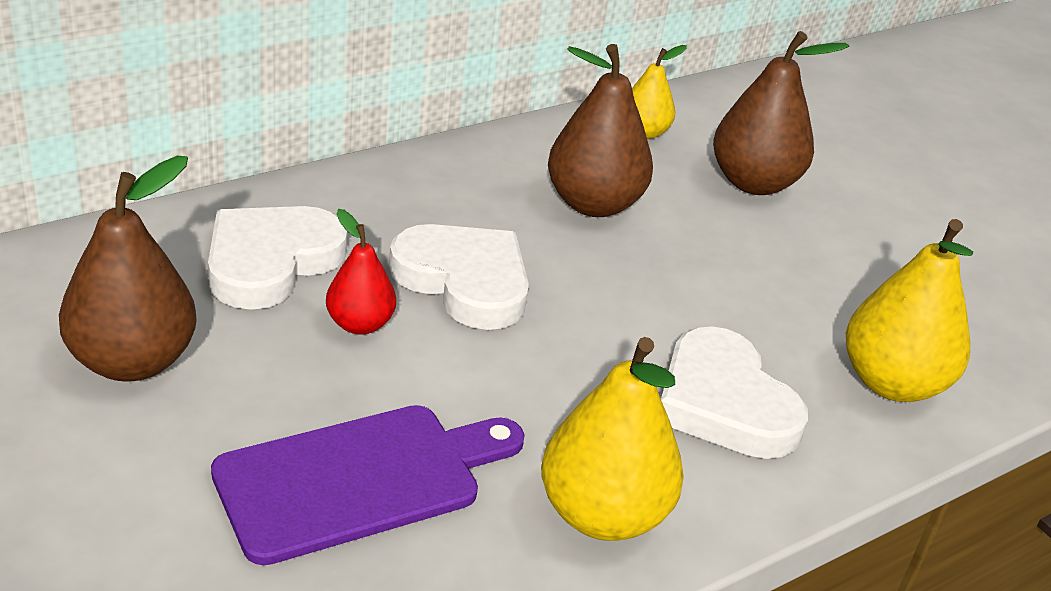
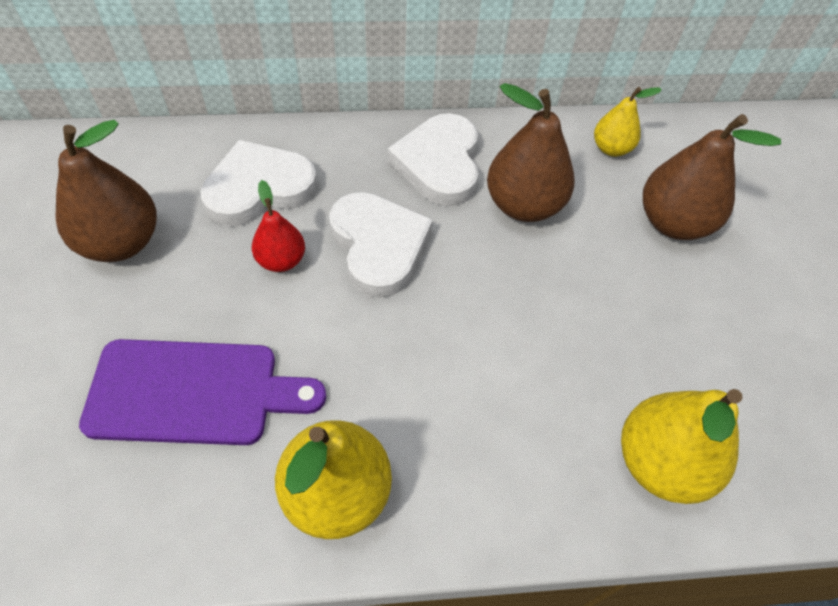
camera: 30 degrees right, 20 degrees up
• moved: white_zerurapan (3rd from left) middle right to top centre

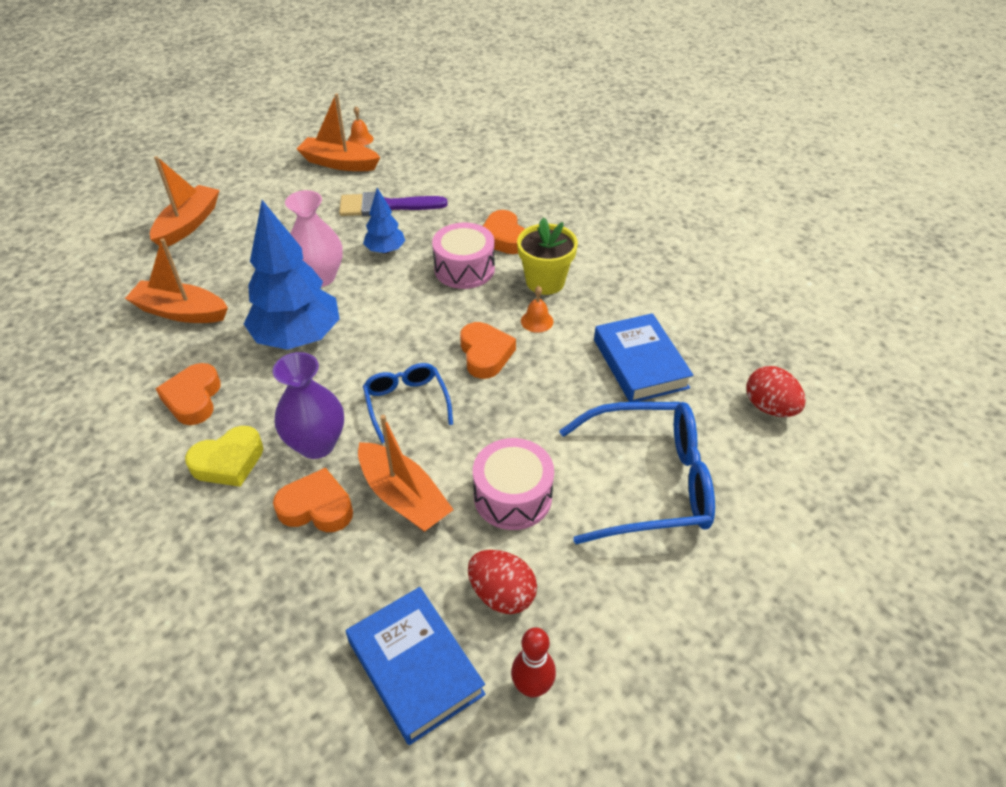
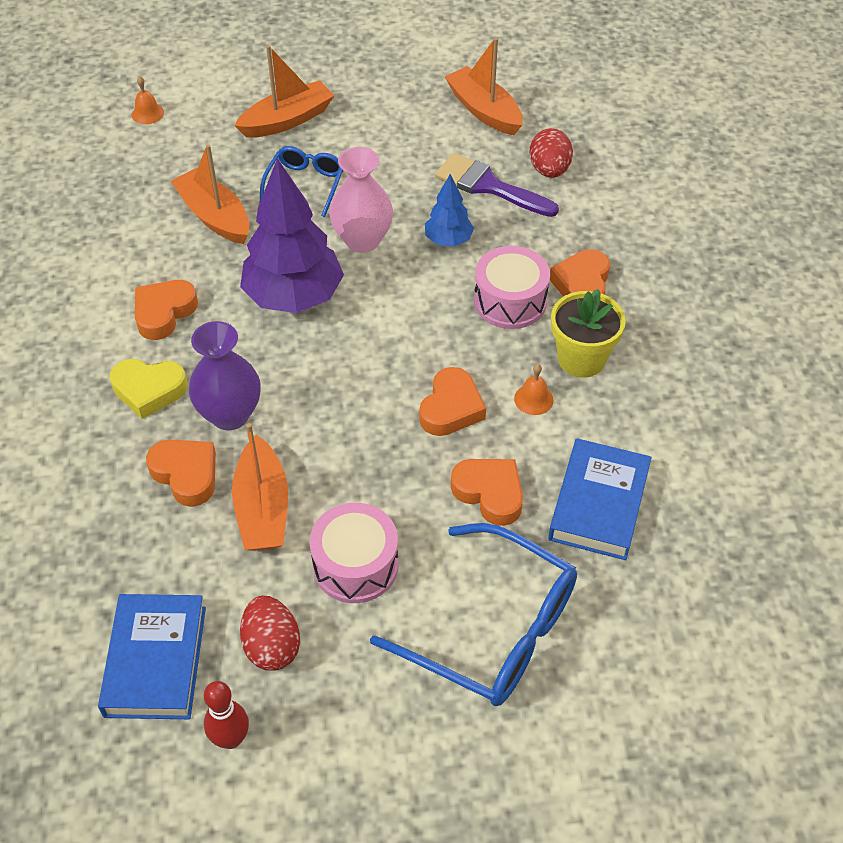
camera: 35 degrees right, 5 degrees up
• moved: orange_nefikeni (1st from left) top centre to top left
• recoloured: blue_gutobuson (1st from left) middle left to purple_gutobuson top centre
• moved: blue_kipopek (1st from left) centre to top centre
• added: orange_zerurapan (4th from left) centre
• moved: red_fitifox (2nd from left) middle right to top centre

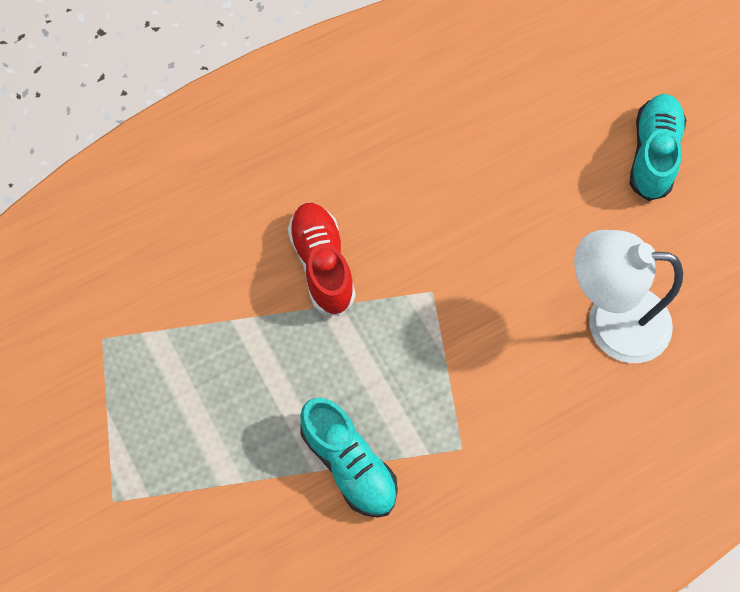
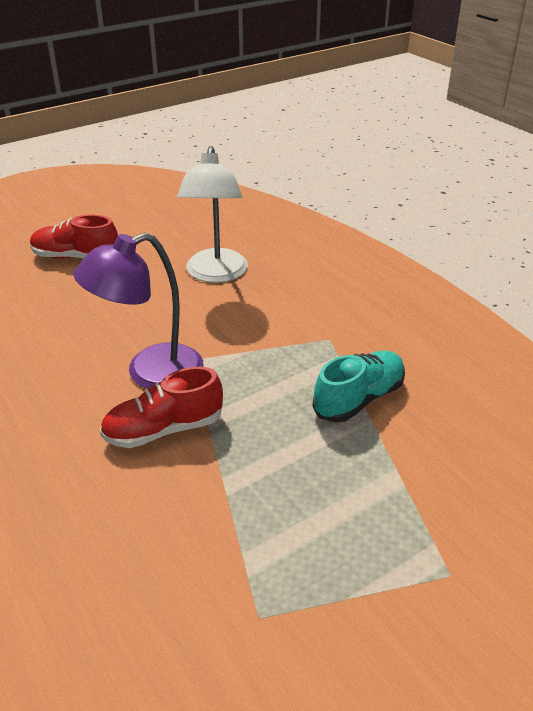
camera: 95 degrees left, 30 degrees down
• recoloured: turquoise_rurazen (2nd from left) top right to red_rurazen (1st from left) middle left
• added: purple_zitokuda middle left

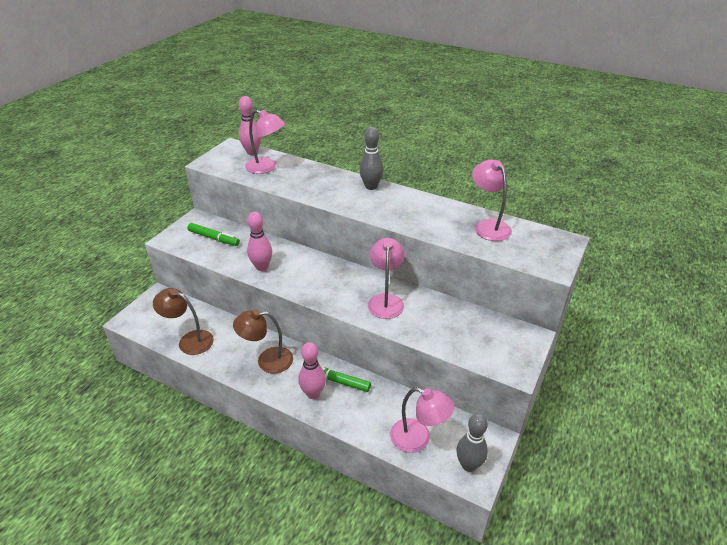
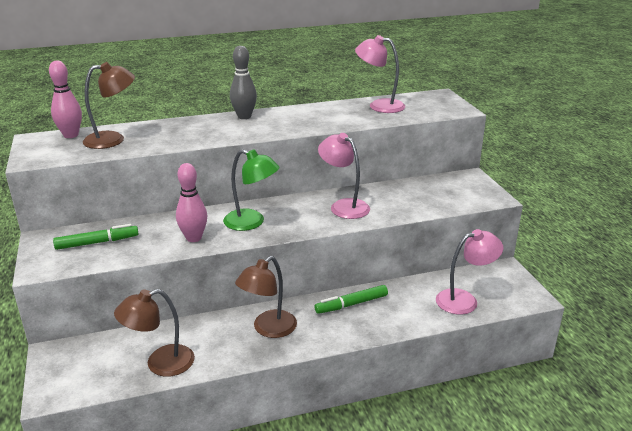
camera: 45 degrees left, 10 degrees down
• recoloured: pink_zitokuda (1st from left) top centre to brown_zitokuda (1st from left) top left
• added: green_zitokuda centre
• removed: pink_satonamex (3rd from left) bottom centre
• removed: grey_satonamex (2nd from left) bottom centre

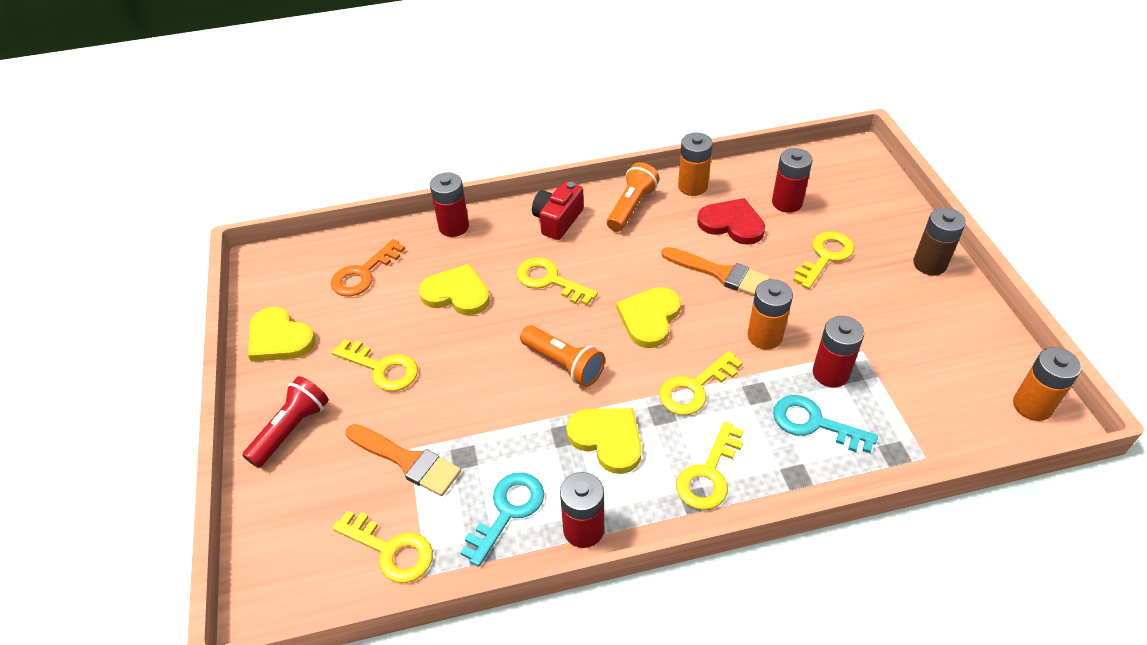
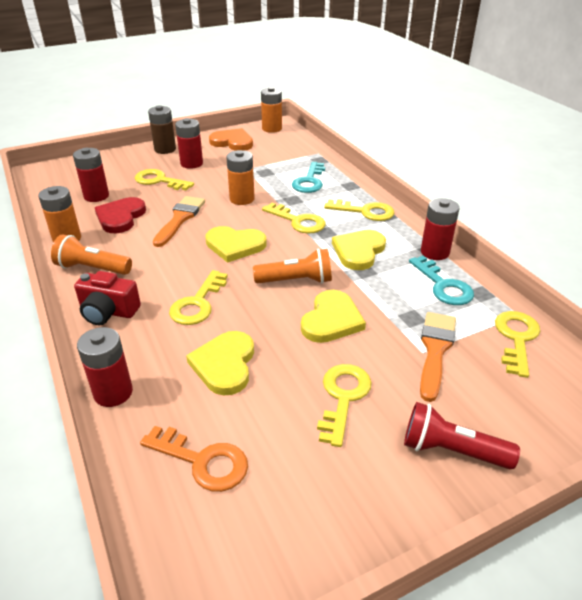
camera: 105 degrees left, 10 degrees down
• moved: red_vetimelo (4th from left in the first image) middle right to red_vetimelo (3rd from left) top left
• added: orange_zerurapan top centre
• turned: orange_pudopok (1st from left in the first image) centre = centre 60 degrees clockwise
• moved: yellow_zerurapan (1st from left in the first image) middle left to yellow_zerurapan (3rd from left) centre
• turned: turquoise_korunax (1st from left in the first image) bottom centre = middle right 135 degrees counterclockwise

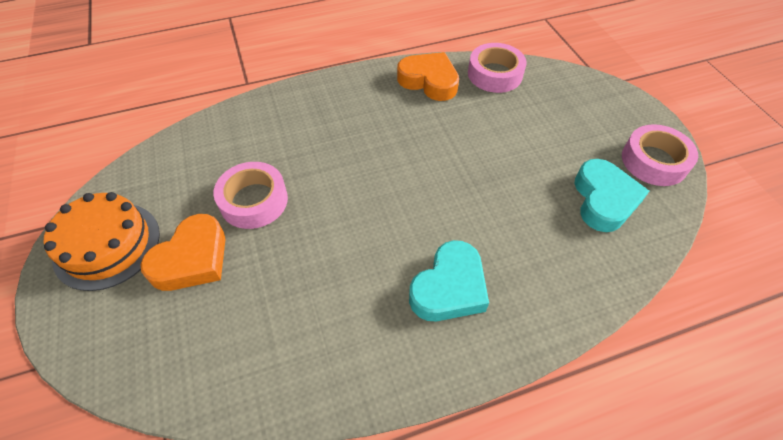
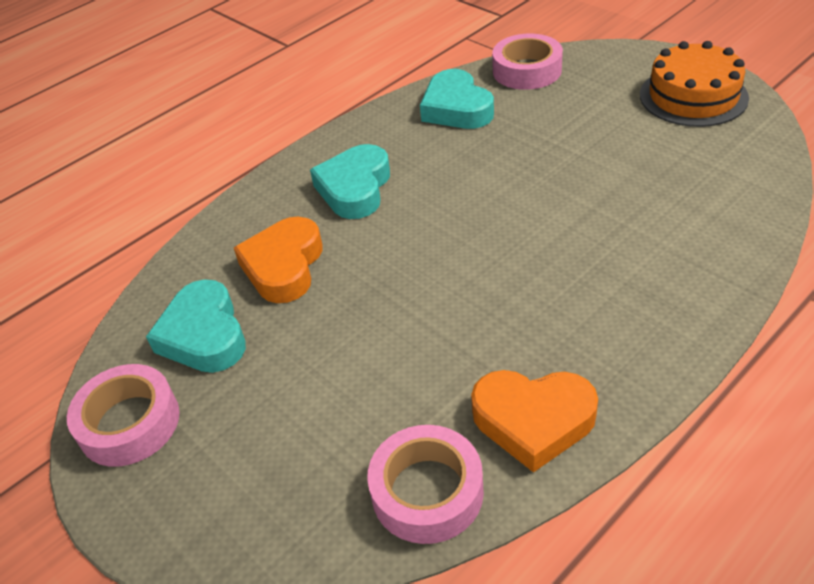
camera: 160 degrees right, 10 degrees down
• moved: orange_zerurapan (1st from left) middle left to centre
• added: turquoise_zerurapan (3rd from left) top centre
• moved: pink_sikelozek (1st from left in the first image) middle left to pink_sikelozek (3rd from left) top centre

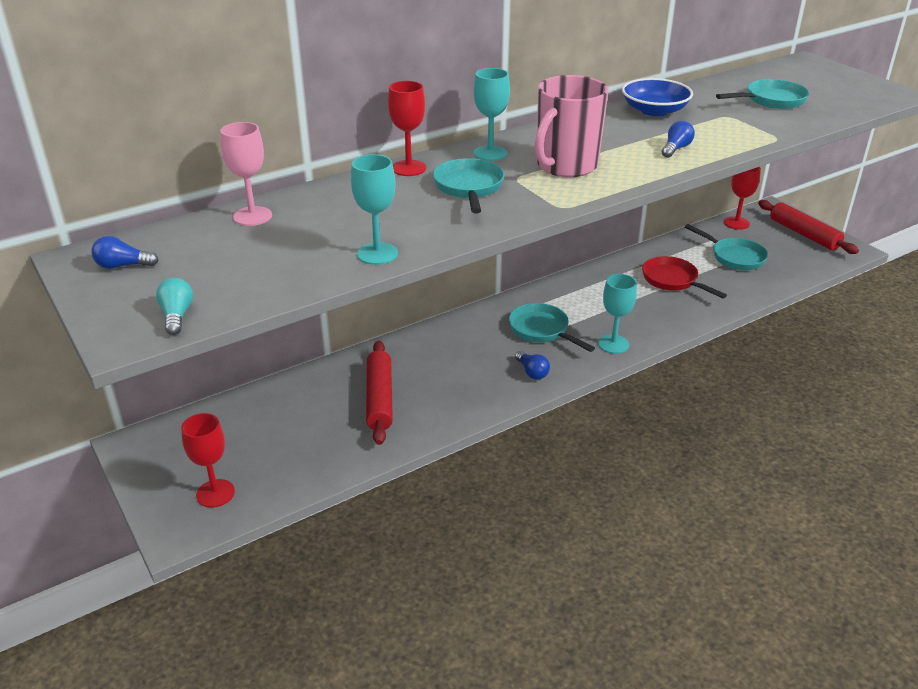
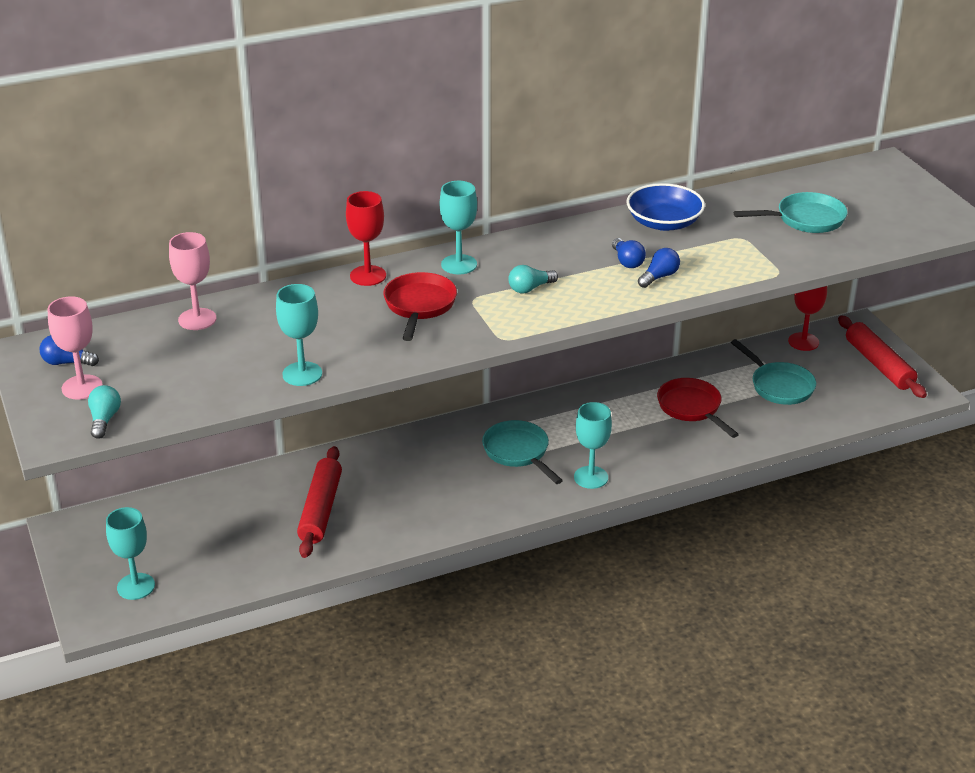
camera: 10 degrees right, 0 degrees up
• added: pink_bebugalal (1st from left) middle left
• recoloured: red_bebugalal (1st from left) bottom left to turquoise_bebugalal (1st from left) bottom left
• recoloured: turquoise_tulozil (1st from left) top centre to red_tulozil (1st from left) centre
• replaced: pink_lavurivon top centre to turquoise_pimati (2nd from left) centre
• moved: blue_pimati (2nd from left) centre to top centre

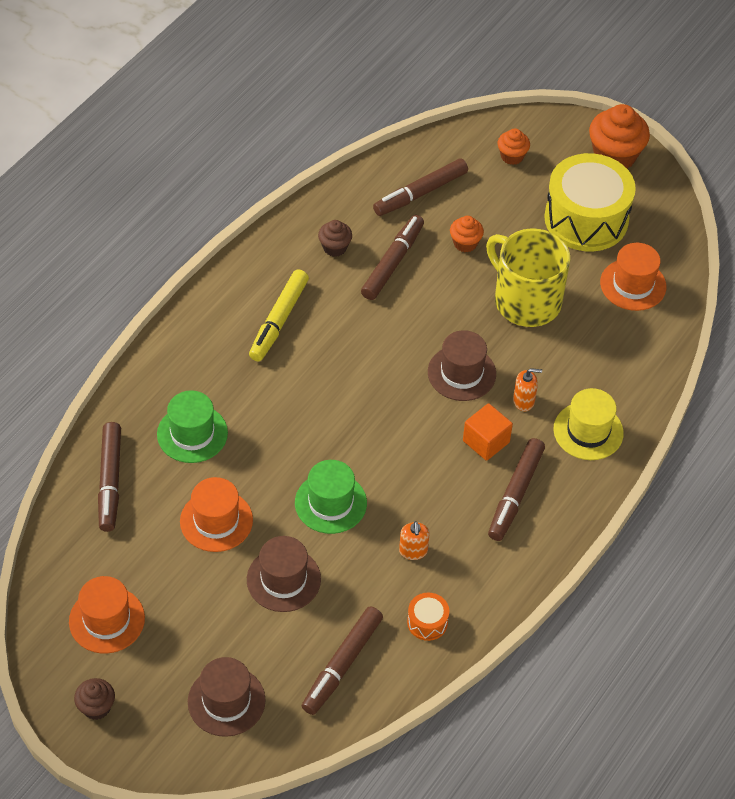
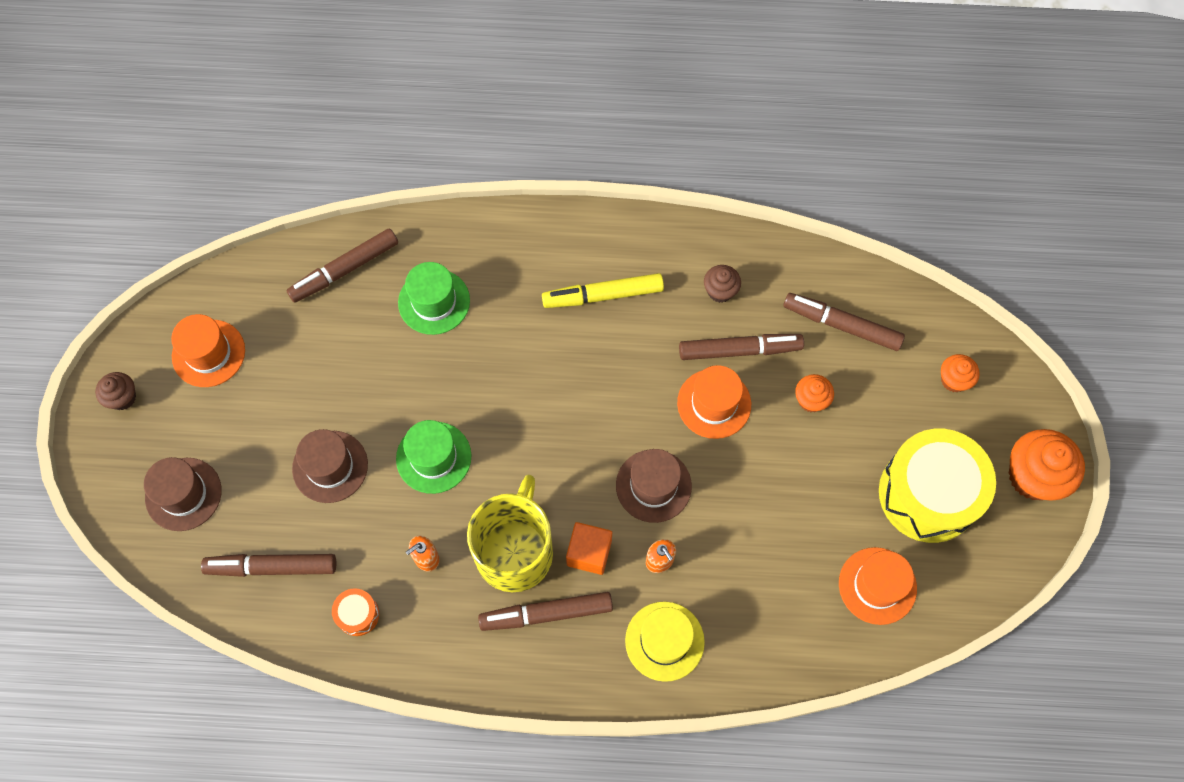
camera: 60 degrees right, 15 degrees up
• moved: yellow_lavurivon middle right to bottom centre
• moved: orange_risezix (2nd from left) middle left to centre

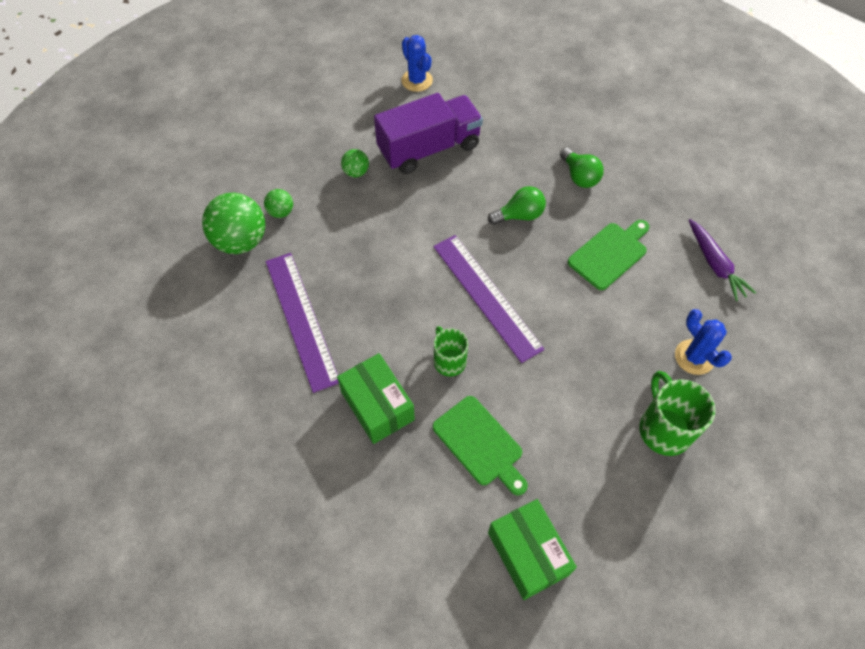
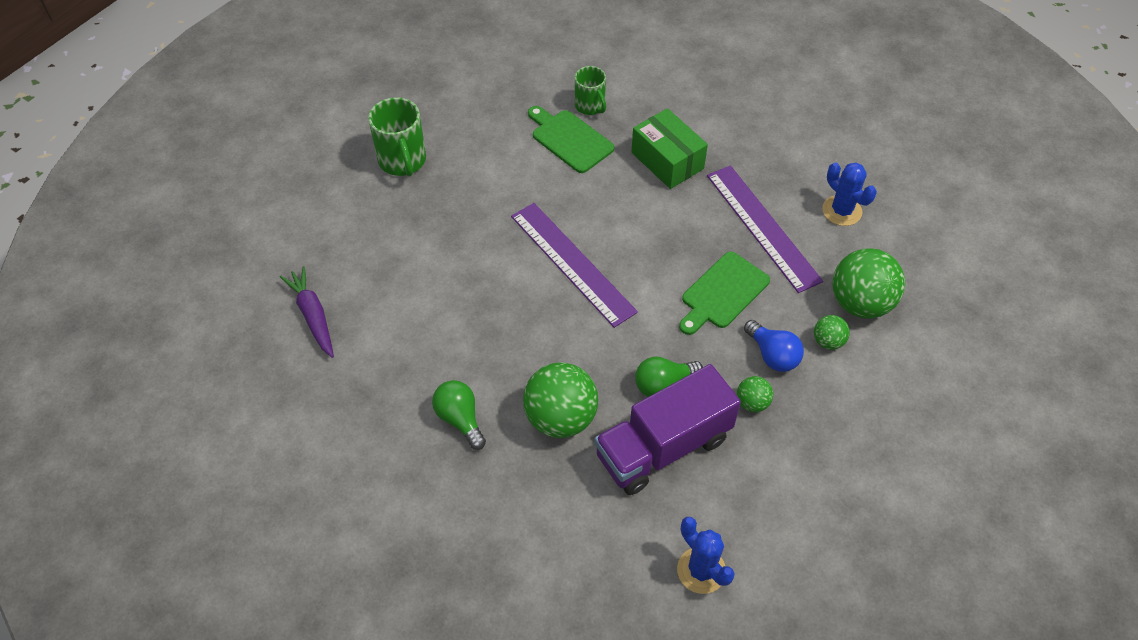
camera: 175 degrees right, 5 degrees down
• added: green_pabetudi (1st from left) centre
• moved: green_lavurivon (1st from left in the first image) centre to green_lavurivon (2nd from left) top centre
• moved: green_pimati (1st from left in the first image) top centre to green_pimati (2nd from left) centre
• moved: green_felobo (2nd from left) middle right to centre
• added: blue_pimati middle right
• moved: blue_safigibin (2nd from left) middle right to top right
• removed: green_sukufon (2nd from left) bottom centre

